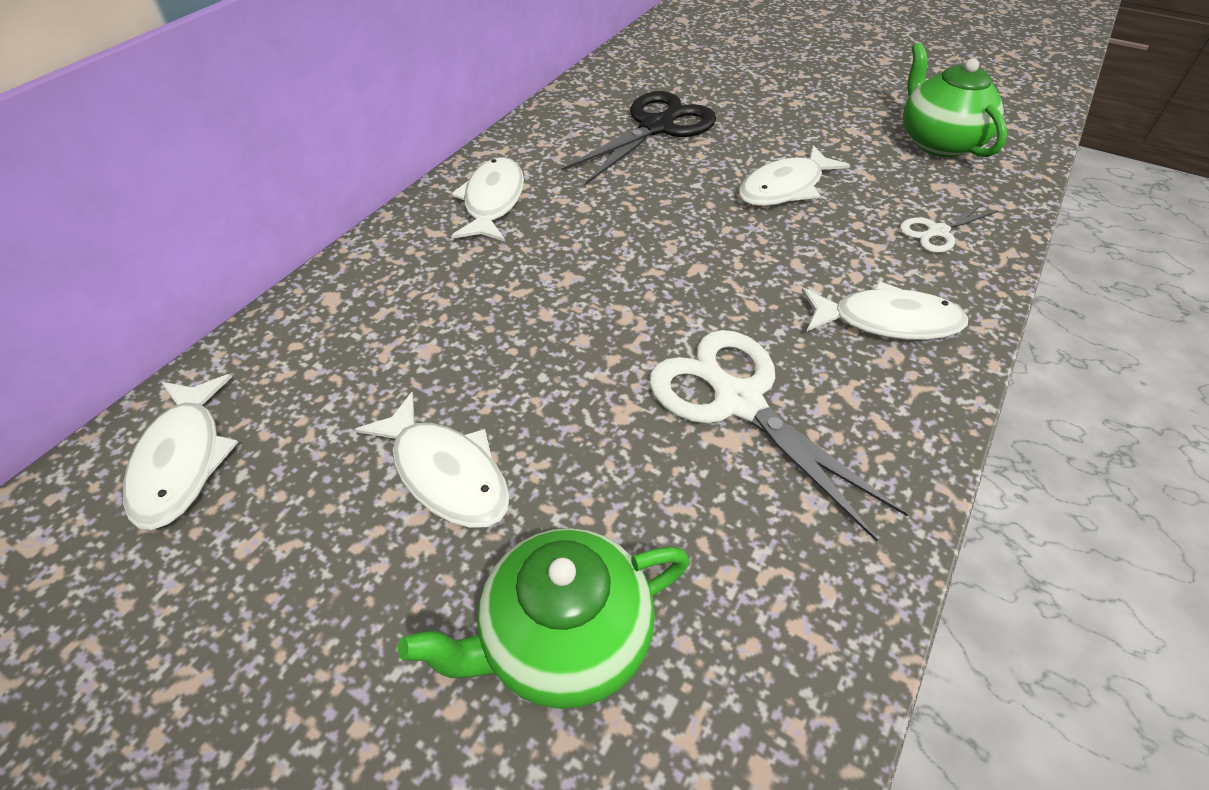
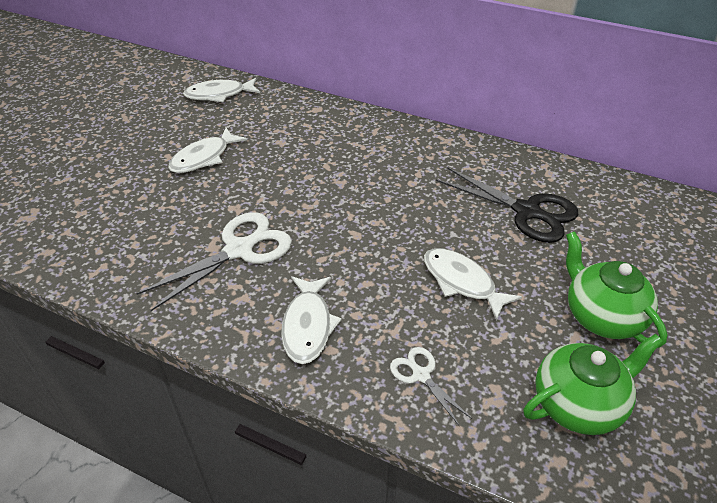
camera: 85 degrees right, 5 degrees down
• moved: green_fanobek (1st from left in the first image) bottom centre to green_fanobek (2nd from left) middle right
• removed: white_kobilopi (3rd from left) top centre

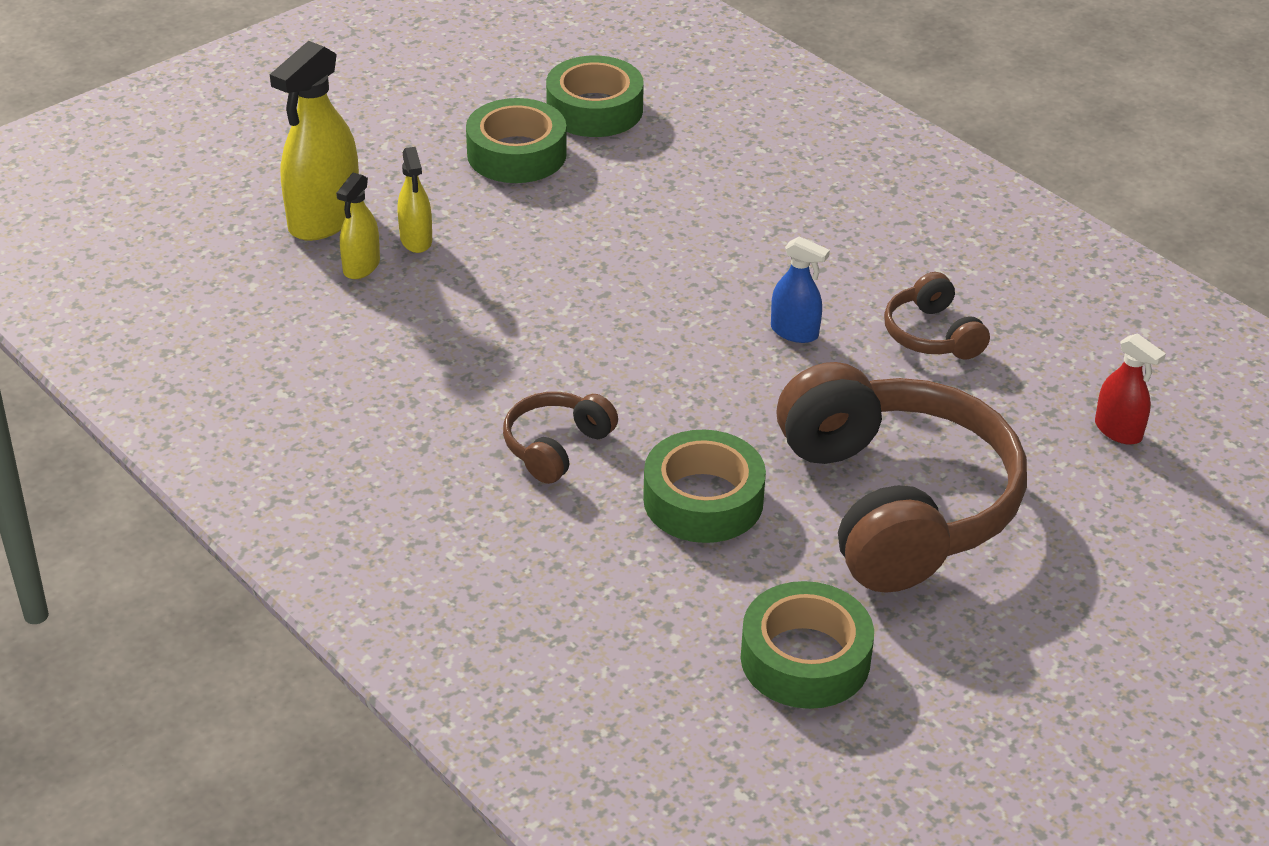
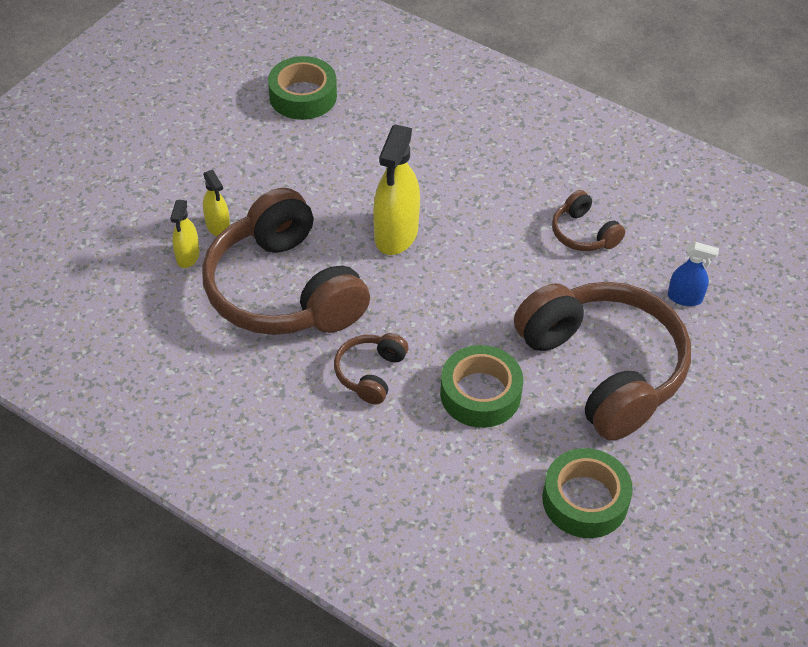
camera: 15 degrees left, 10 degrees up
• added: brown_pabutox (1st from left) centre
• moved: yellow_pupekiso (1st from left in the first image) top left to yellow_pupekiso (3rd from left) top centre
• moved: blue_pupekiso centre to middle right
• removed: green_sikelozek (1st from left) top centre
• removed: red_pupekiso middle right

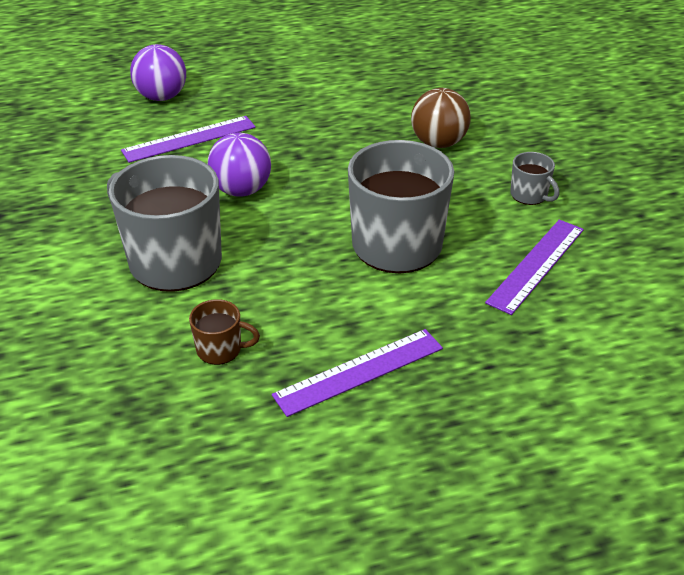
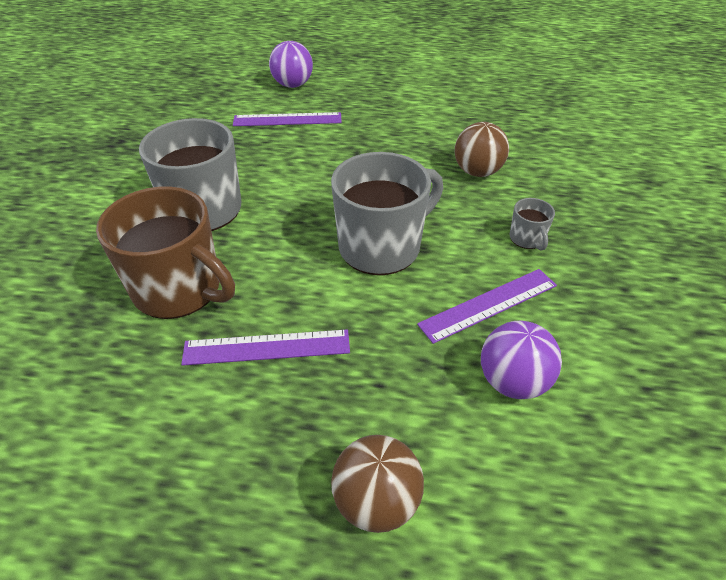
camera: 25 degrees right, 5 degrees up
• resized: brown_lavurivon middle left = middle left x2.29
• added: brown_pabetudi (1st from left) bottom centre
• moved: purple_pabetudi (2nd from left) top centre to middle right

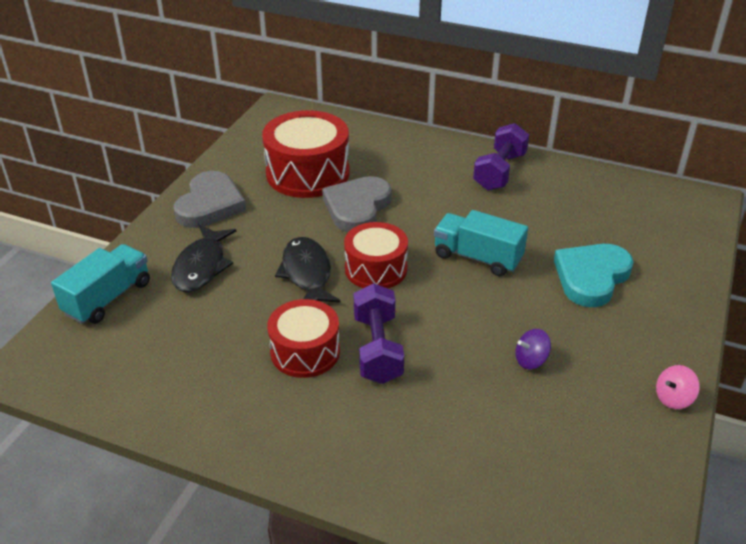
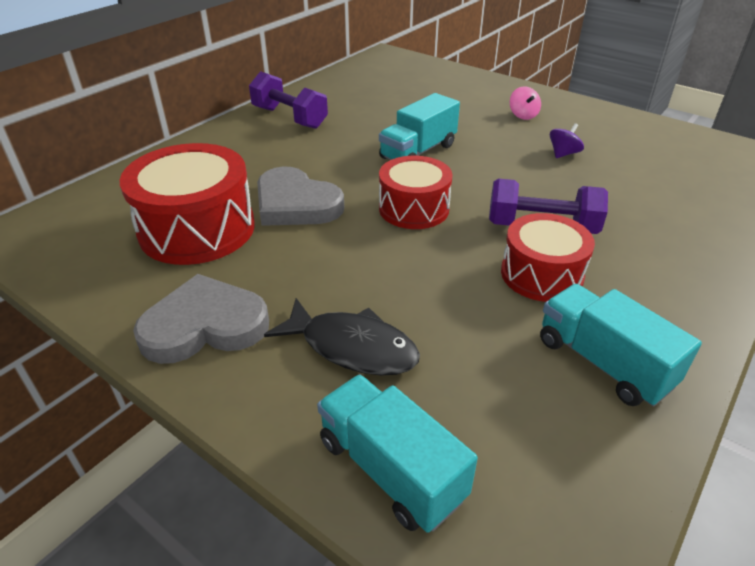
camera: 75 degrees left, 0 degrees up
• turned: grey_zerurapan (1st from left) middle left = middle left 45 degrees counterclockwise
• moved: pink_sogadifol bottom right to top right
• added: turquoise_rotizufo (3rd from left) middle right
• turned: purple_sogadifol middle right = top right 135 degrees counterclockwise
• removed: black_kobilopi (2nd from left) centre
• removed: turquoise_zerurapan middle right

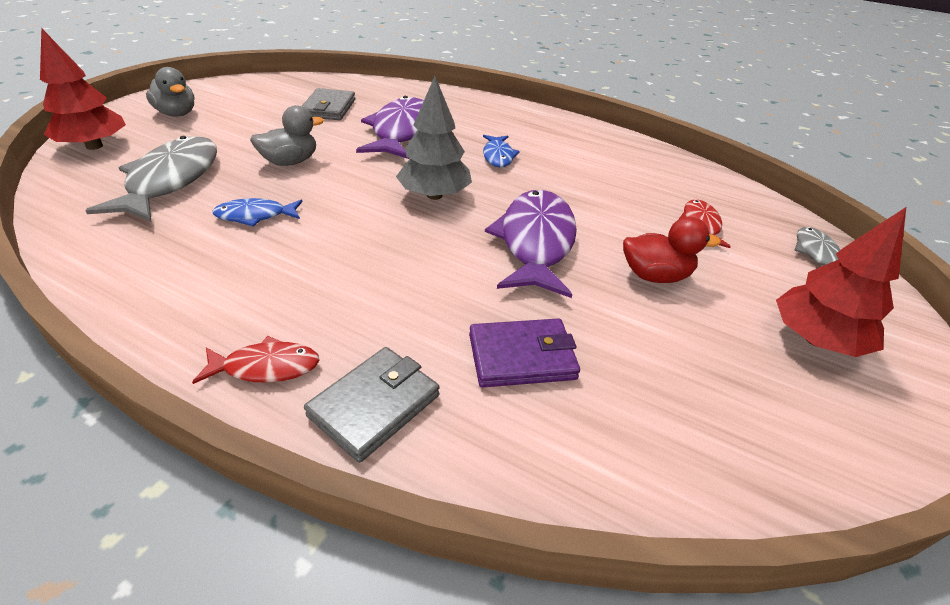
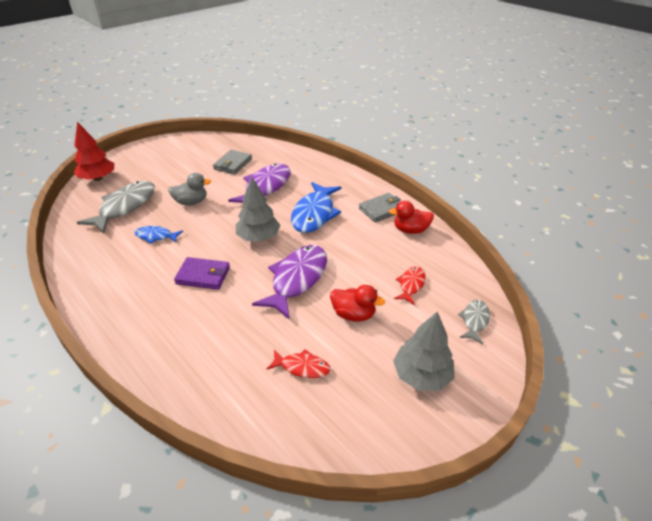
camera: 20 degrees right, 0 degrees up
• moved: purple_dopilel centre to middle left
• moved: red_kobilopi (1st from left) middle left to bottom centre
• resized: blue_kobilopi (2nd from left) top centre = centre x1.94
• moved: grey_dopilel (2nd from left) bottom centre to centre
• added: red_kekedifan (2nd from left) centre
• recoloured: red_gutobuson (2nd from left) middle right to grey_gutobuson (2nd from left) bottom centre
• removed: grey_kekedifan (1st from left) top left

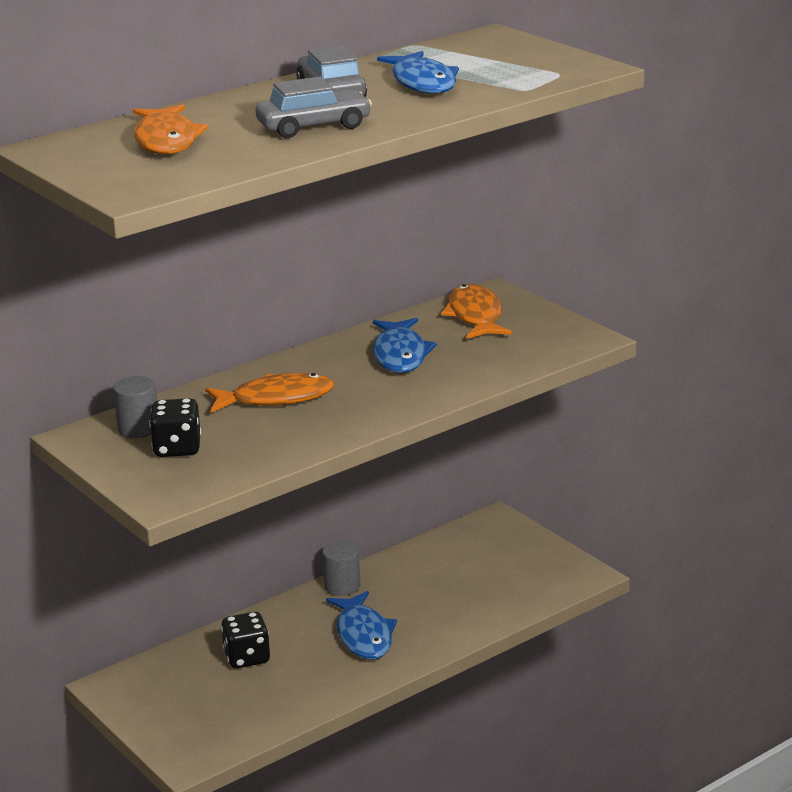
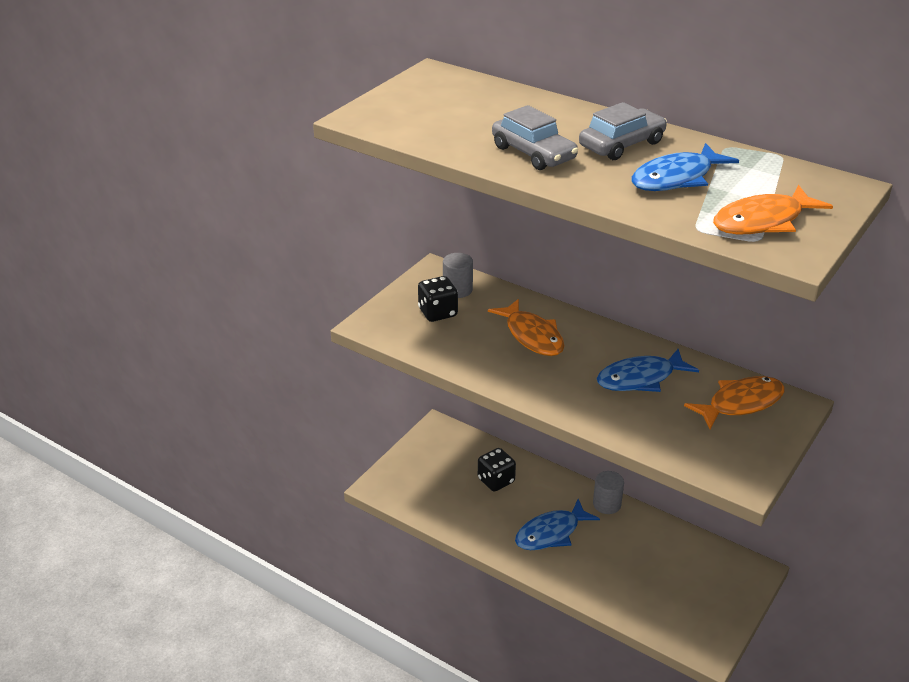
camera: 70 degrees right, 10 degrees up
• moved: orange_kobilopi (1st from left in the first image) top left to orange_kobilopi (3rd from left) top right

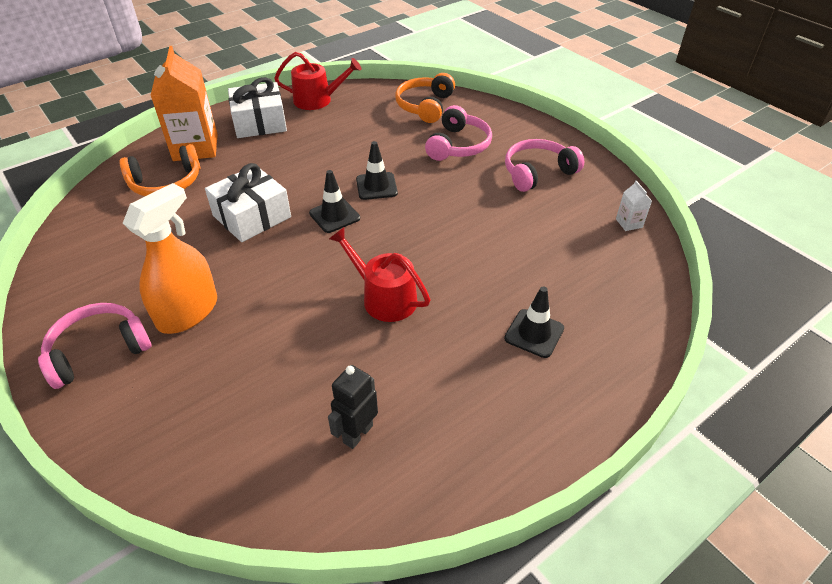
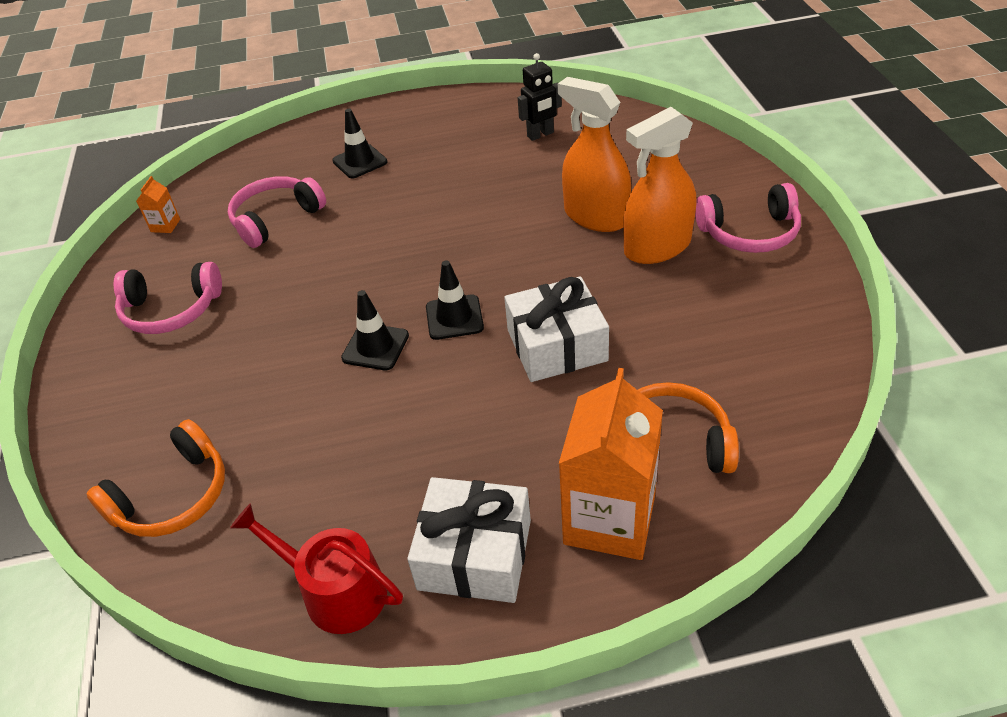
camera: 150 degrees left, 0 degrees up
• recoloured: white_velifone middle right to orange_velifone (1st from left) top left
• moved: pink_pabutox (2nd from left) top centre to top left
• added: orange_pupekiso (1st from left) top centre
• removed: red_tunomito (2nd from left) centre

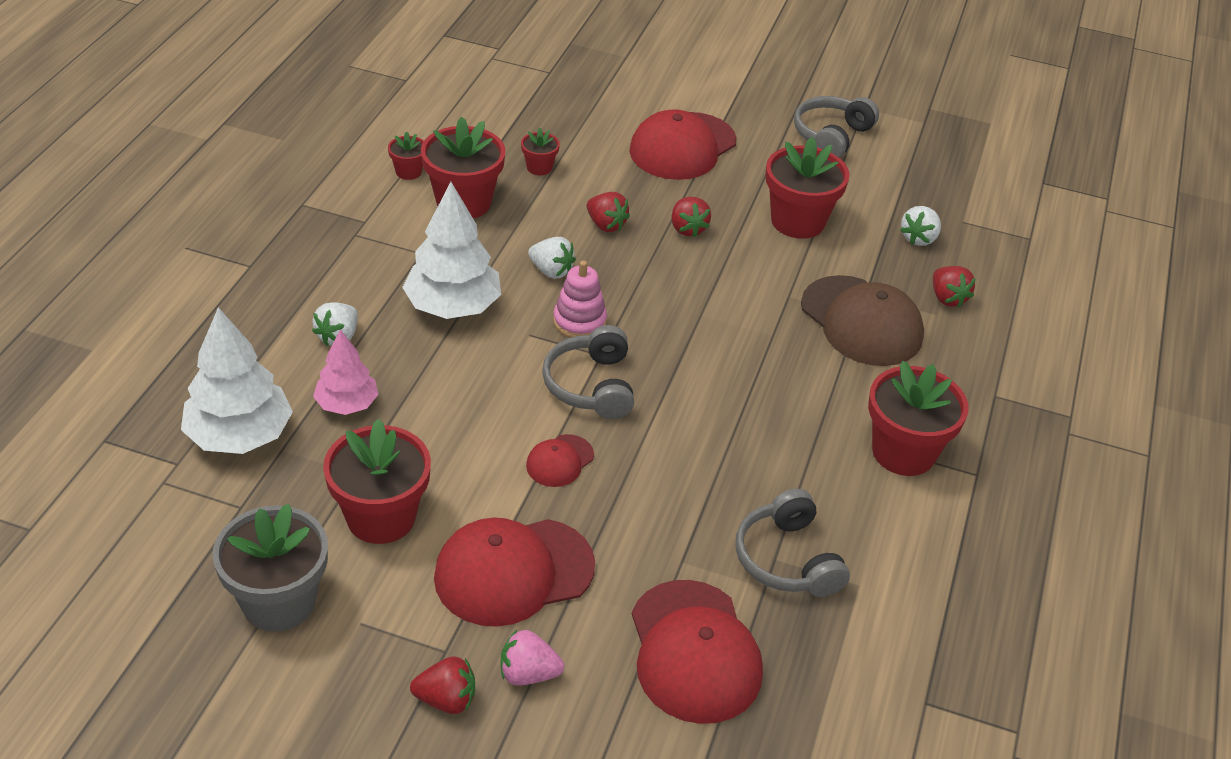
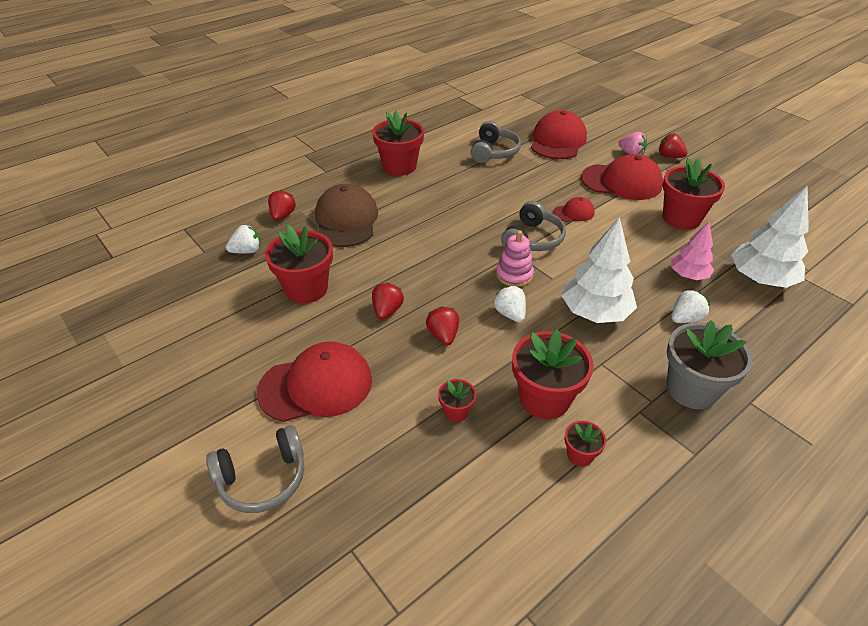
camera: 145 degrees left, 0 degrees up
• moved: grey_pabutox (3rd from left in the first image) top right to grey_pabutox (1st from left) bottom left
• moved: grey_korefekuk bottom left to middle right

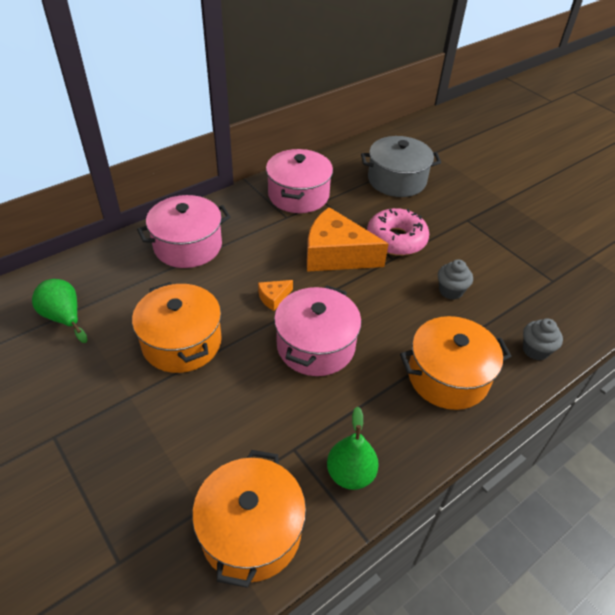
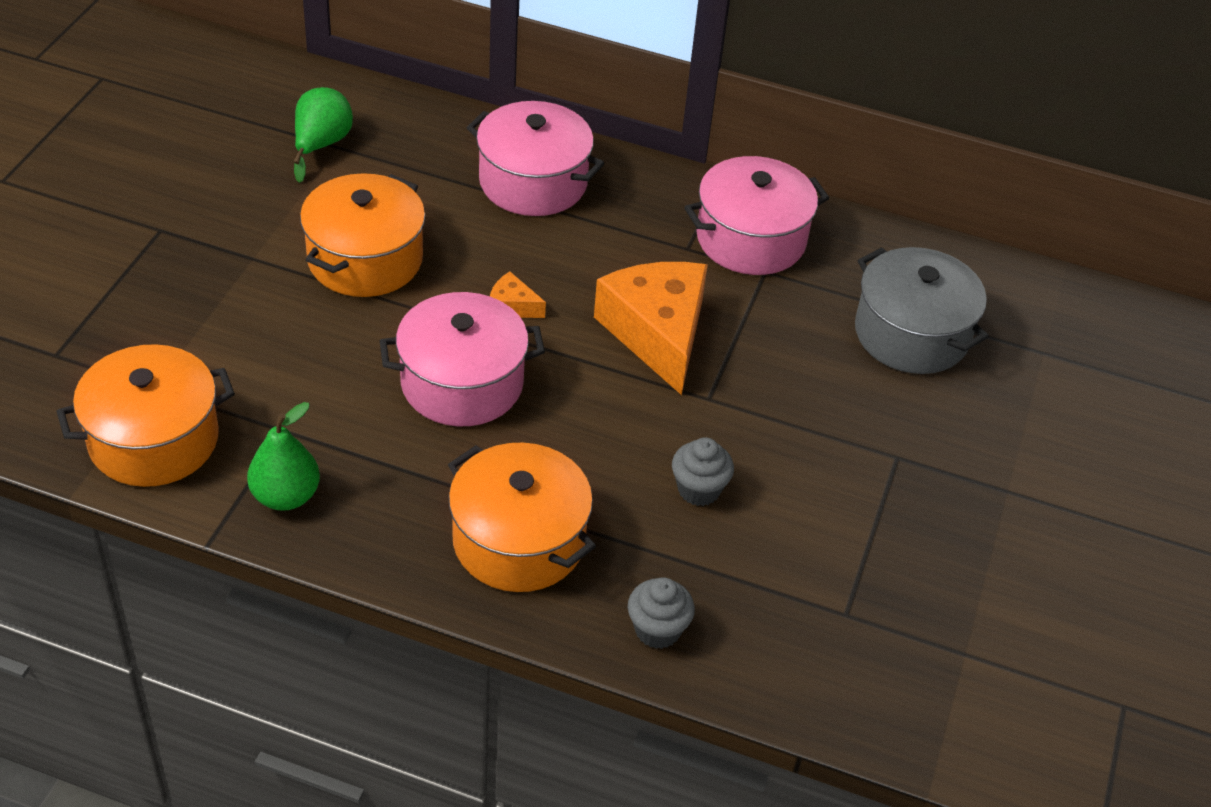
camera: 55 degrees right, 0 degrees up
• removed: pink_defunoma centre

